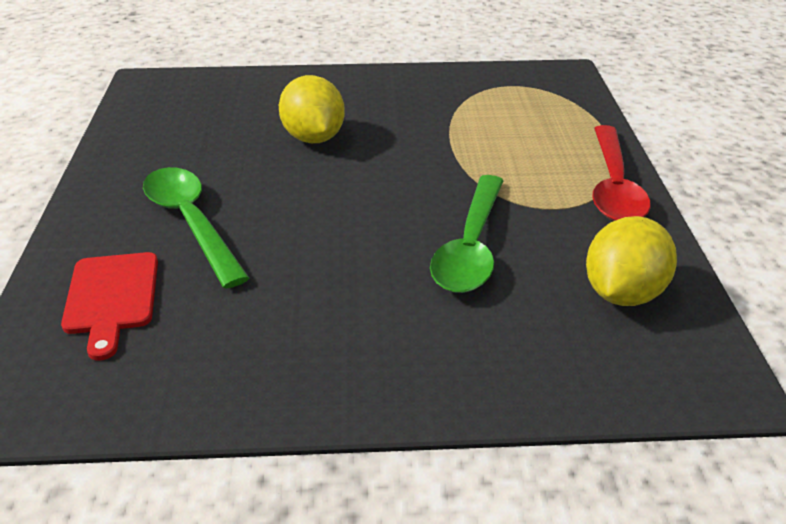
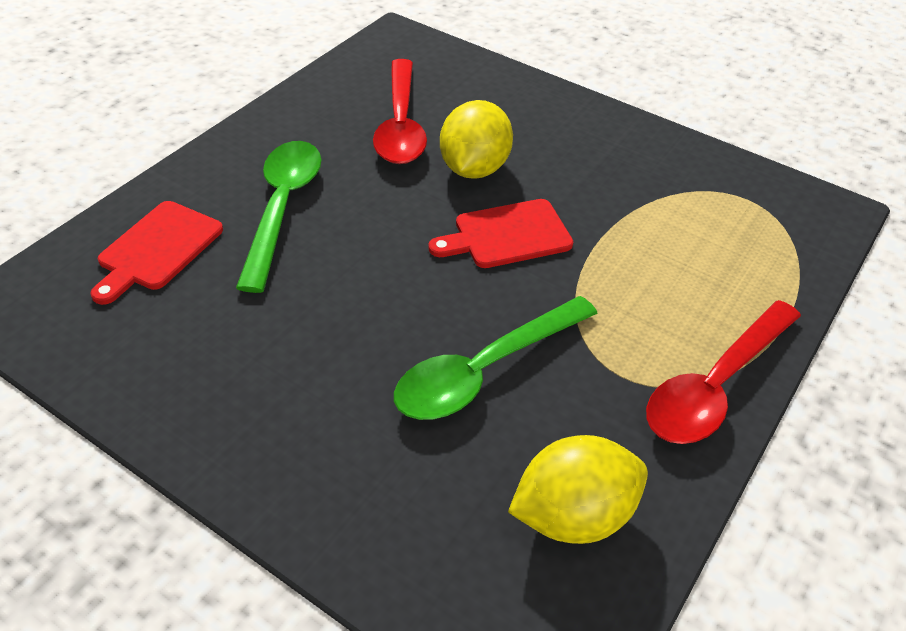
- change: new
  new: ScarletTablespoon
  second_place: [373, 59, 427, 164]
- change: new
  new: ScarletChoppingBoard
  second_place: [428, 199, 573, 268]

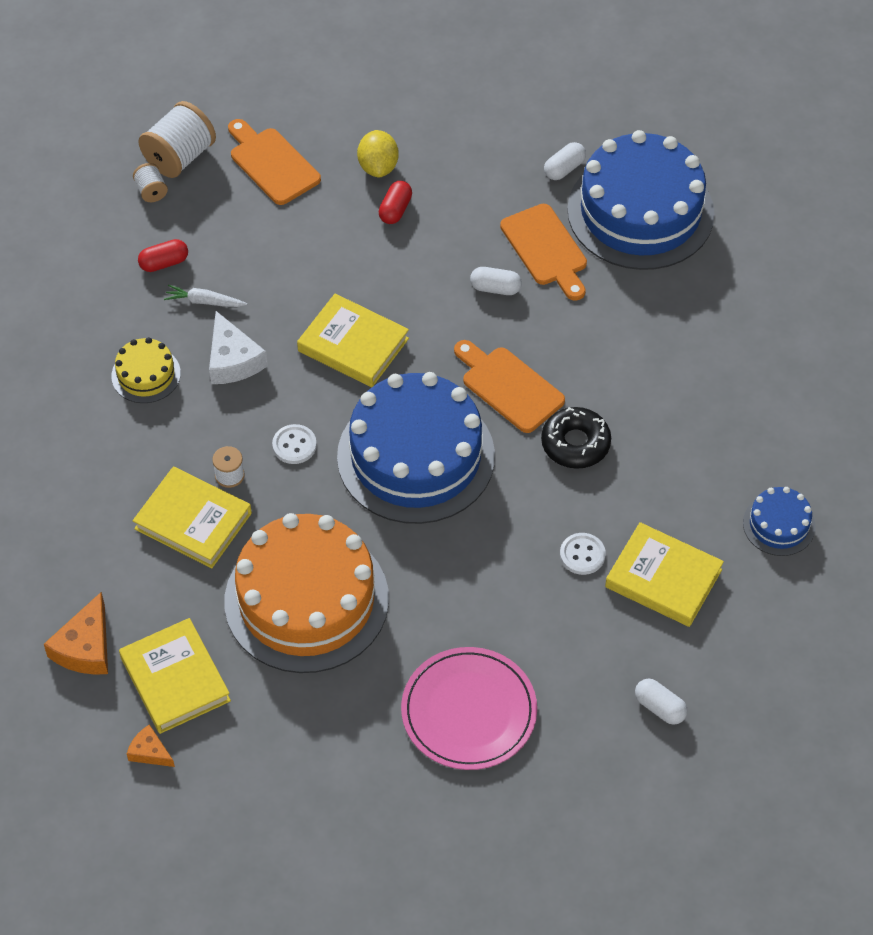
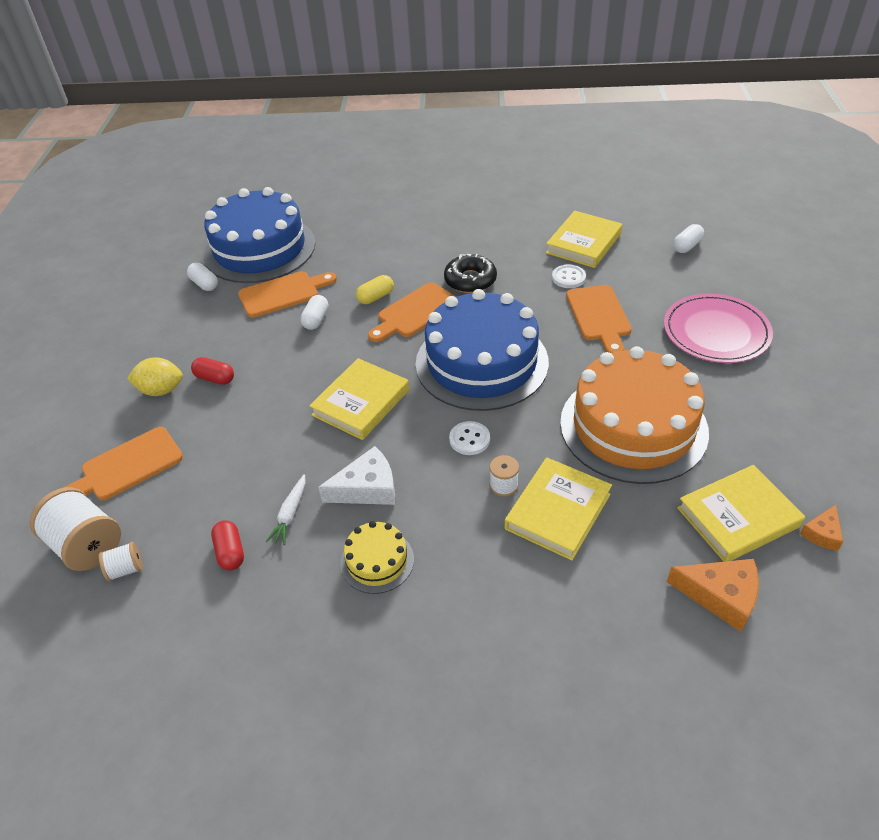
- change: new
  new: YellowPill
  second_place: [356, 275, 394, 304]
- change: new
  new: BrightOrangeChoppingBoard
  second_place: [566, 285, 632, 353]
- change: gone
  old: BlueCake
  first_place: [743, 487, 815, 556]

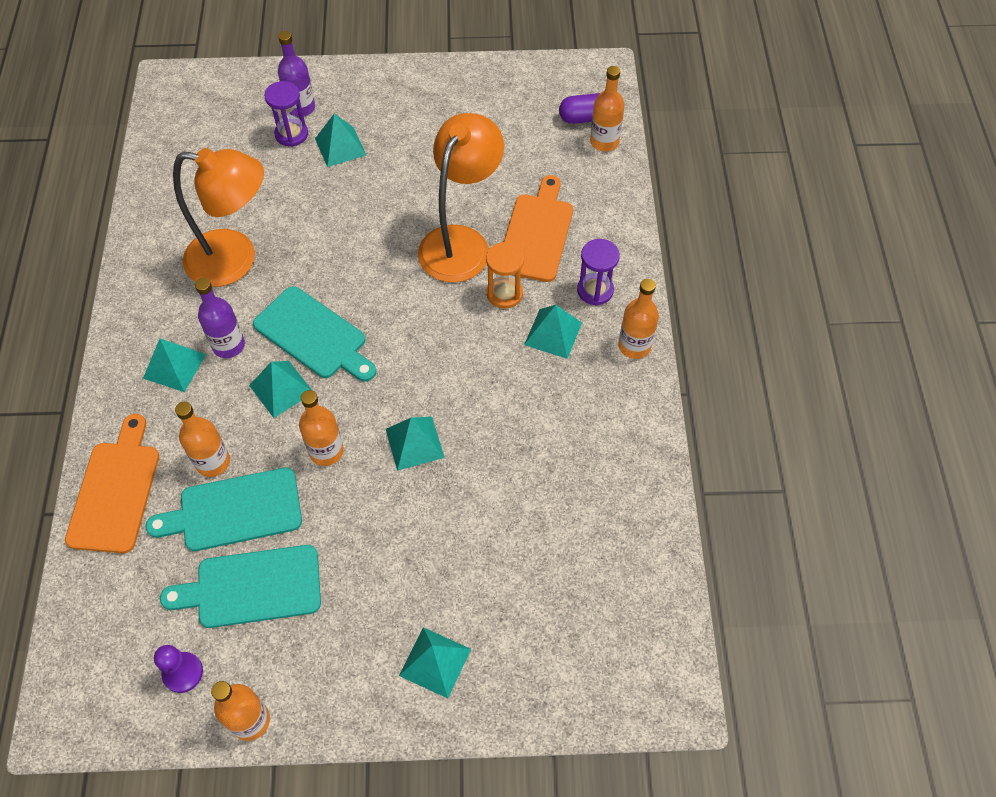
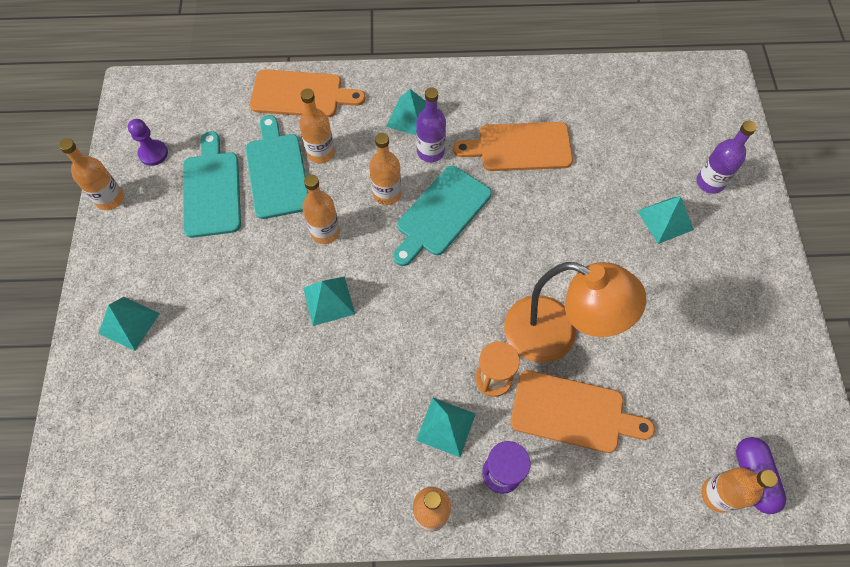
- change: swapped
  old: TurquoisePyramid
  new: BrightOrangeFlask
  first_place: [249, 361, 312, 418]
  second_place: [369, 133, 402, 205]
- change: swapped
  old: BrightOrangeDeskLamp
  new: BrightOrangeChoppingBoard
  first_place: [173, 148, 264, 287]
  second_place: [453, 122, 573, 171]
- change: gone
  old: PurpleSandTimer
  first_place: [264, 81, 308, 147]

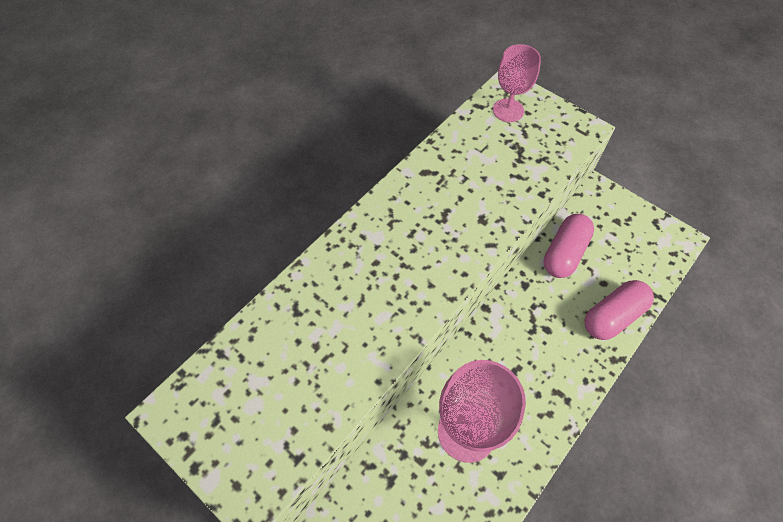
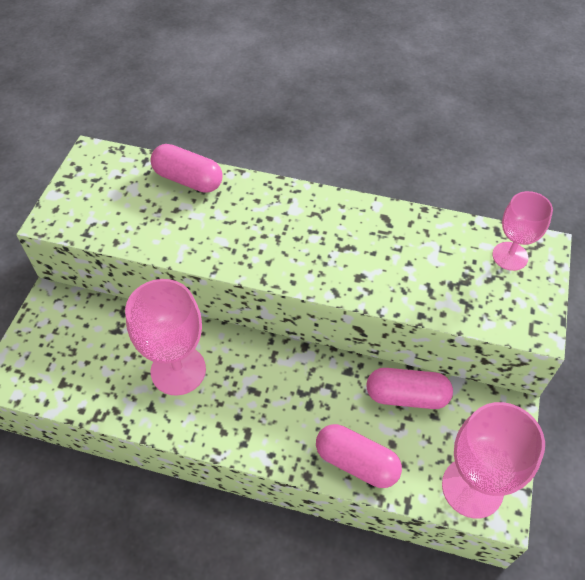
- change: new
  new: RosyPill
  second_place: [150, 144, 223, 193]
- change: new
  new: RosyChalice
  second_place: [442, 402, 545, 519]

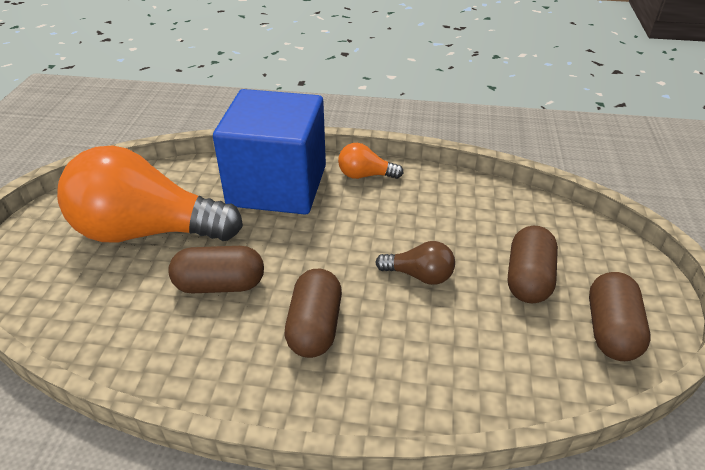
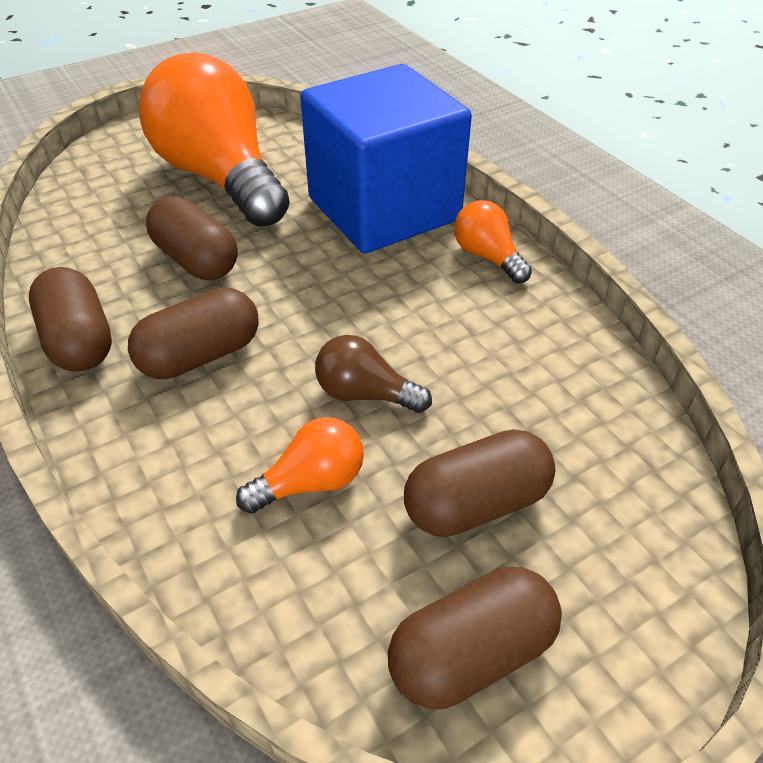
- change: new
  new: RussetPill
  second_place: [29, 267, 112, 371]
- change: new
  new: BrightOrangeLightbulb
  second_place: [236, 417, 364, 514]
- change: rotated
  old: RussetLightbulb
  first_place: [375, 241, 455, 285]
  second_place: [315, 335, 432, 413]
  degrees: 135

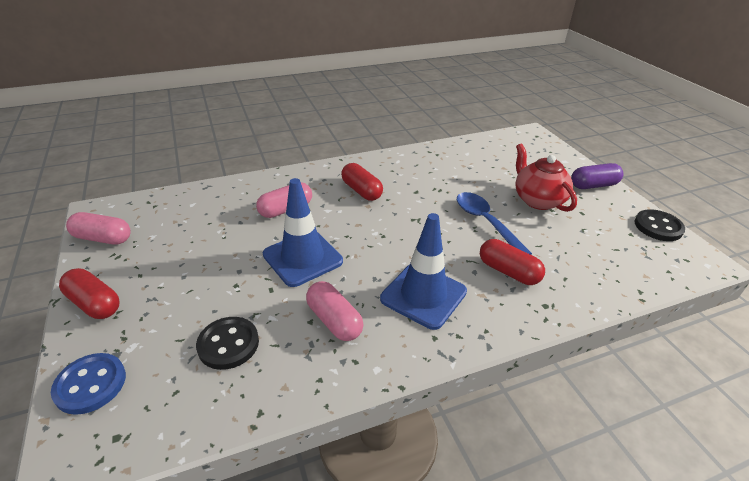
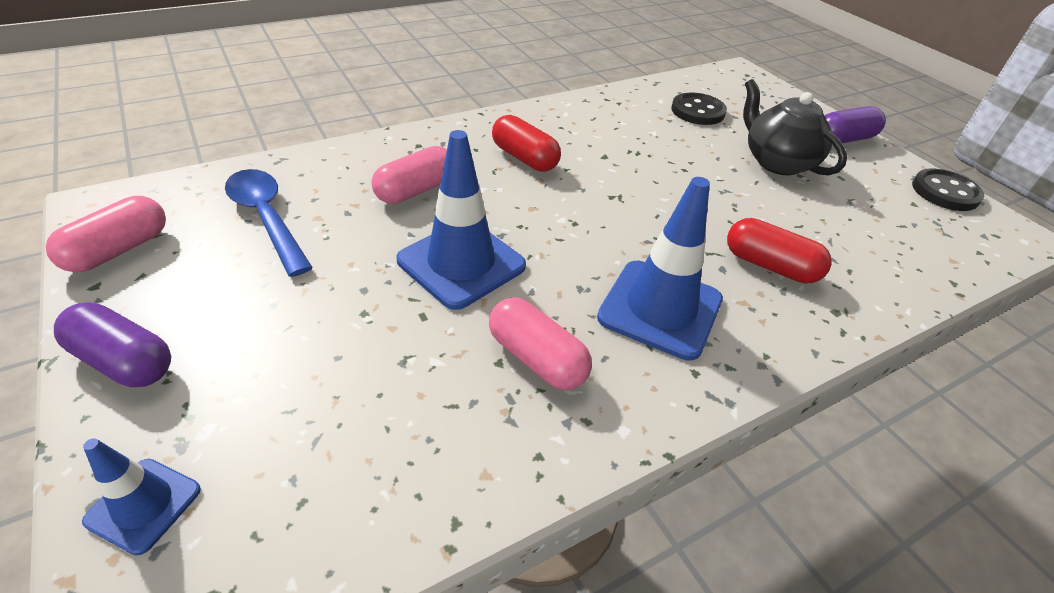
- change: rotated
  old: RosyPill
  first_place: [66, 212, 131, 245]
  second_place: [46, 196, 166, 272]
  degrees: -60
- change: repainted
  old: ScarletPill
  new: PurplePill
  first_place: [59, 268, 120, 319]
  second_place: [54, 302, 171, 387]
- change: swapped
  old: BlueButton
  new: BlueRoadCone
  first_place: [51, 353, 126, 415]
  second_place: [82, 438, 201, 556]
- change: shifted
  old: BlueTablespoon
  first_place: [457, 192, 532, 255]
  second_place: [225, 169, 313, 277]
- change: shifted
  old: BlackButton
  first_place: [196, 317, 259, 370]
  second_place: [671, 92, 727, 125]
- change: repainted
  old: ScarletTeaPot
  new: BlackTeaPot
  first_place: [515, 143, 577, 212]
  second_place: [743, 79, 847, 176]

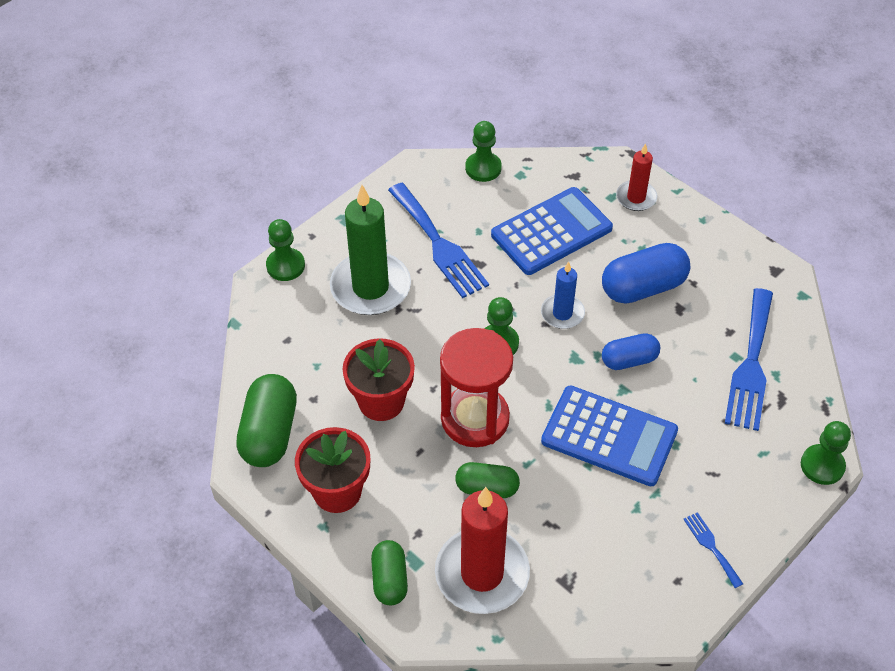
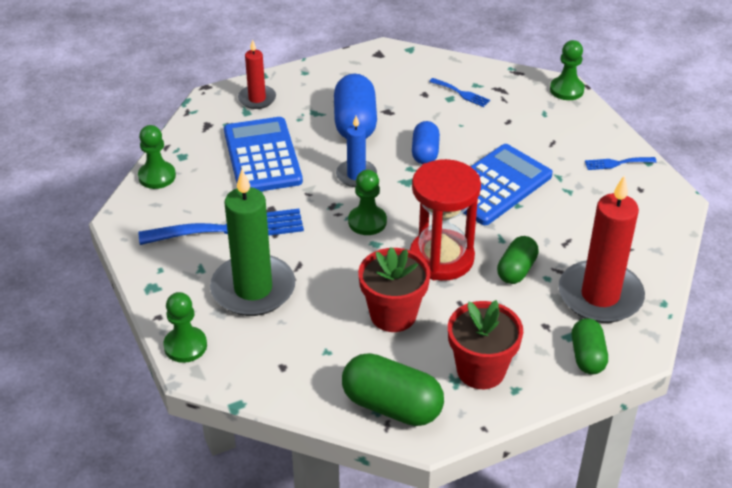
- change: scaled
  old: BlueFork
  first_place: [725, 288, 773, 431]
  second_place: [429, 78, 490, 107]
  factor: 0.46
- change: rotated
  old: GreenPill
  first_place: [371, 540, 408, 606]
  second_place: [572, 318, 608, 375]
  degrees: 75

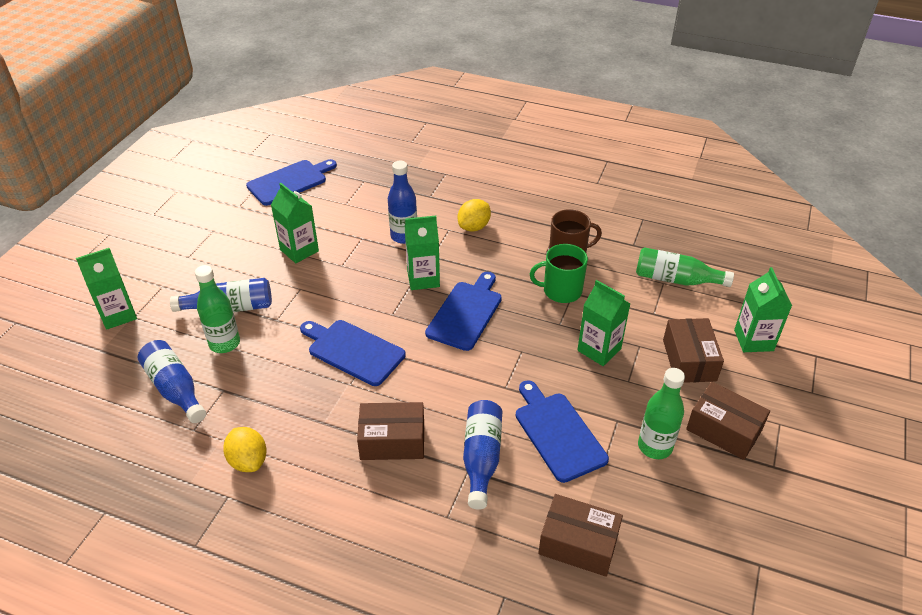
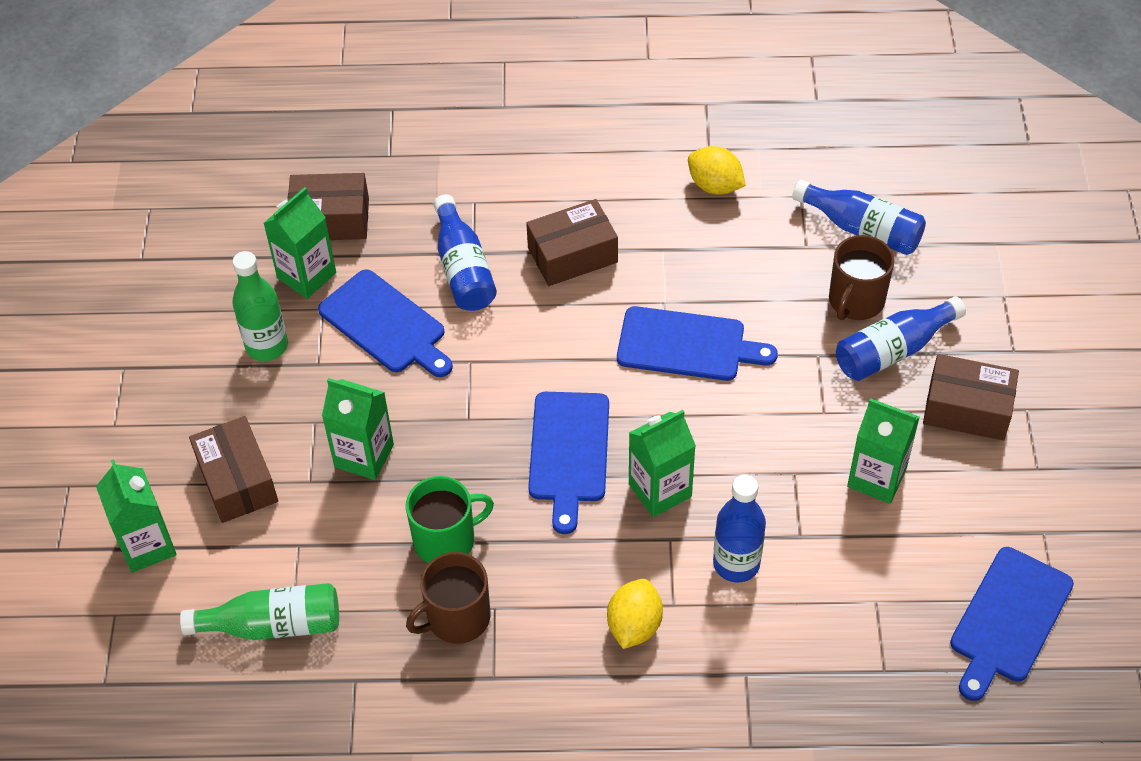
- change: shifted
  old: GreenMilkCarton
  first_place: [76, 248, 137, 330]
  second_place: [263, 187, 336, 299]
- change: swapped
  old: GreenFlask
  new: RussetMug
  first_place: [195, 265, 240, 353]
  second_place: [829, 235, 894, 320]
- change: shifted
  old: RussetPackage
  first_place: [686, 382, 770, 460]
  second_place: [923, 354, 1019, 441]

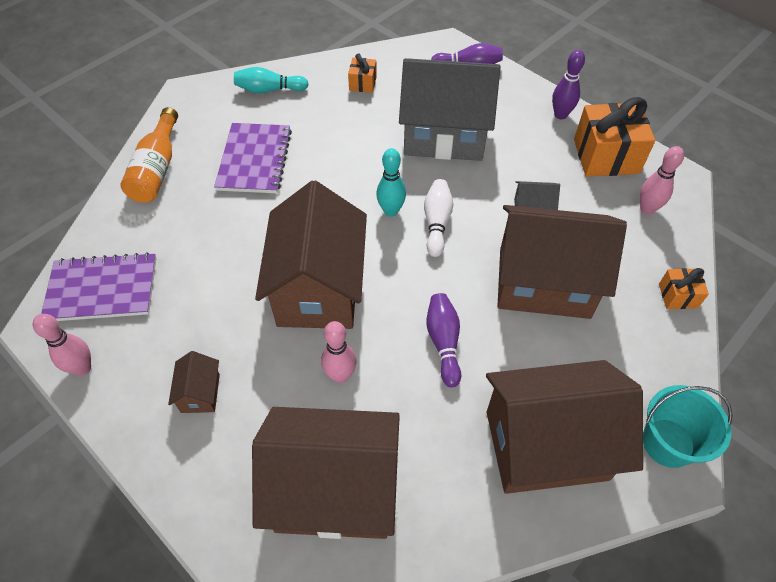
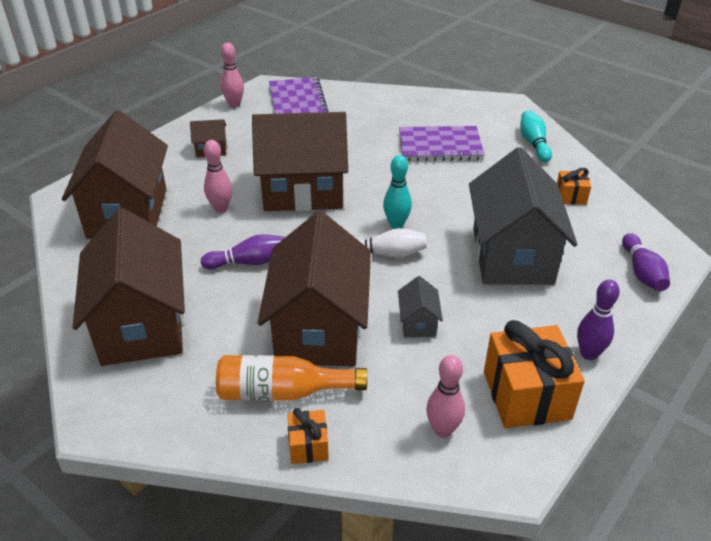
- change: shifted
  old: BrightOrangeFlask
  first_place: [120, 107, 178, 203]
  second_place: [216, 355, 367, 401]
- change: gone
  old: TurquoisePail
  first_place: [643, 385, 733, 468]

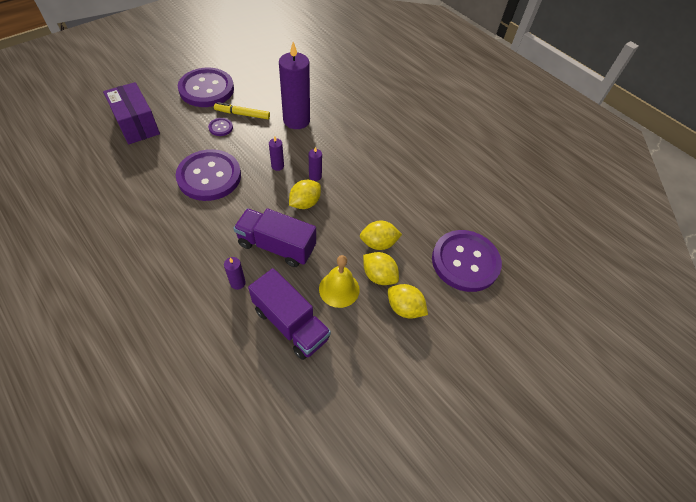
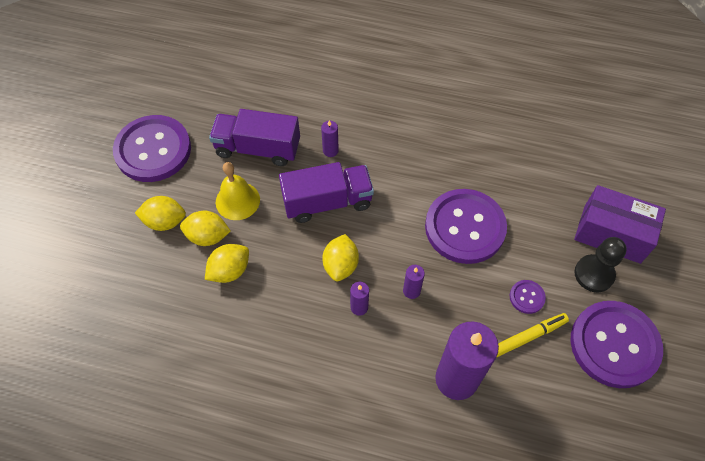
- change: shifted
  old: PurpleButton
  first_place: [432, 230, 502, 292]
  second_place: [113, 115, 191, 182]
- change: new
  new: BlackChessPawn
  second_place: [574, 237, 627, 292]

